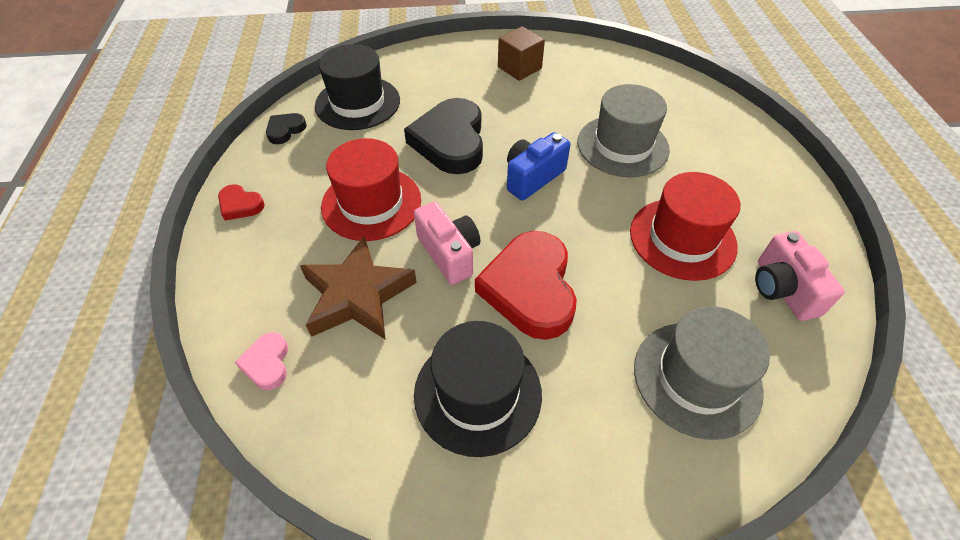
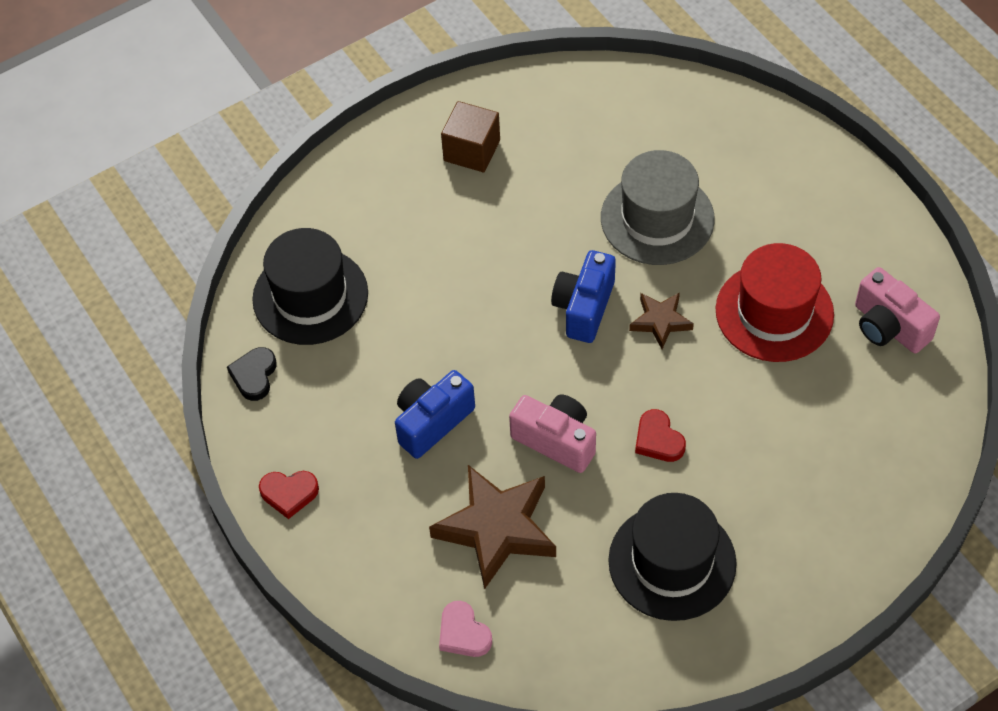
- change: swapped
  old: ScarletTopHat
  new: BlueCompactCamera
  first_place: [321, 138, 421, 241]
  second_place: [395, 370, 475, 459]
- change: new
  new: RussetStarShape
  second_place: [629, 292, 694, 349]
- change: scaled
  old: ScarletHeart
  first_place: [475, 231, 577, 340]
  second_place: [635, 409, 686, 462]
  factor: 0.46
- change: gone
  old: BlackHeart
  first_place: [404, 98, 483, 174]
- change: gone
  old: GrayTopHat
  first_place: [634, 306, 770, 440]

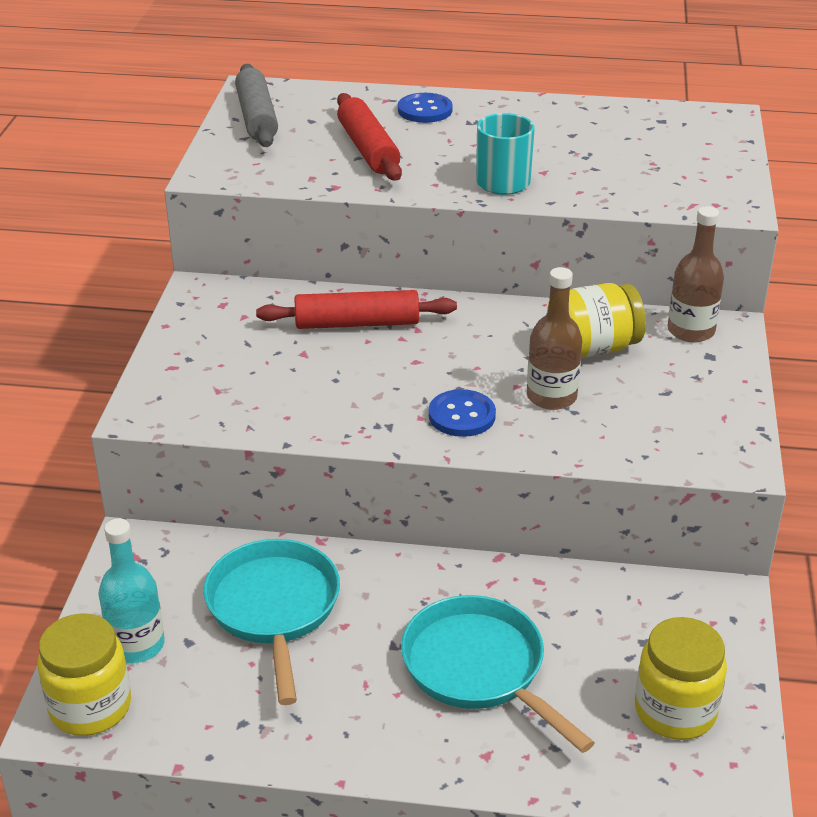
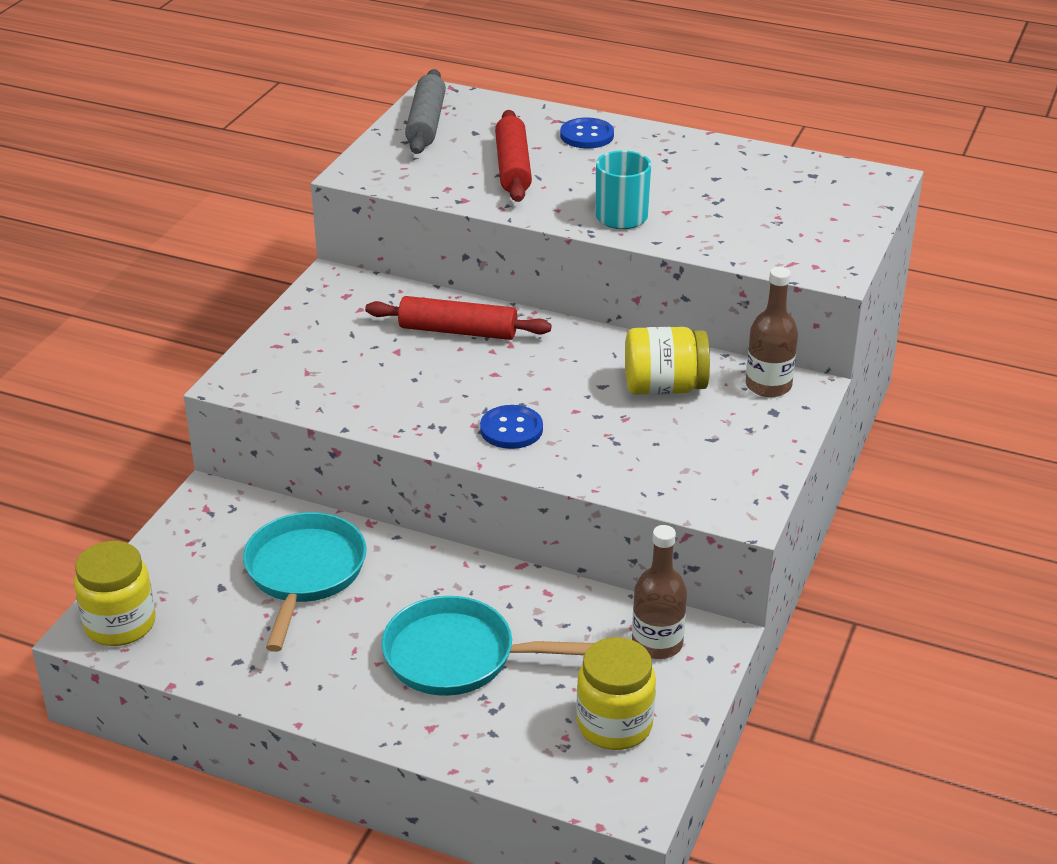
- change: rotated
  old: TurquoiseFryingPan
  first_place: [401, 595, 595, 753]
  second_place: [382, 596, 594, 696]
  degrees: -60
- change: shifted
  old: RussetFlask
  first_place: [527, 267, 582, 410]
  second_place: [632, 525, 687, 659]
- change: gone
  old: TurquoiseFlask
  first_place: [98, 518, 165, 663]

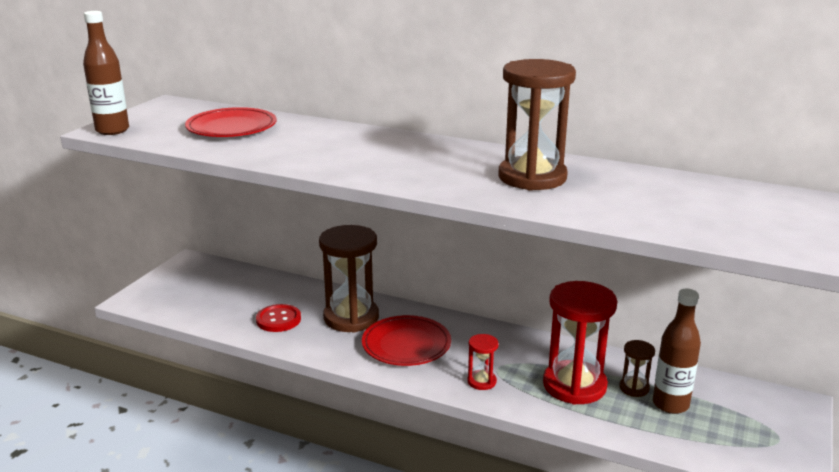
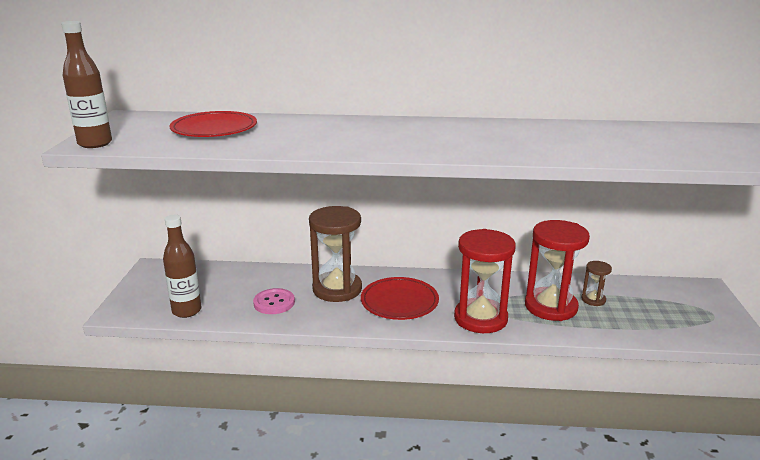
- change: shifted
  old: RussetFlask
  first_place: [653, 289, 701, 414]
  second_place: [163, 215, 202, 318]
- change: repainted
  old: ScarletButton
  new: RosyButton
  first_place: [256, 304, 301, 332]
  second_place: [253, 288, 295, 314]
- change: scaled
  old: ScarletSandTimer
  first_place: [467, 334, 498, 390]
  second_place: [454, 229, 516, 333]
  factor: 2.15
- change: gone
  old: RussetSandTimer
  first_place: [499, 59, 576, 190]

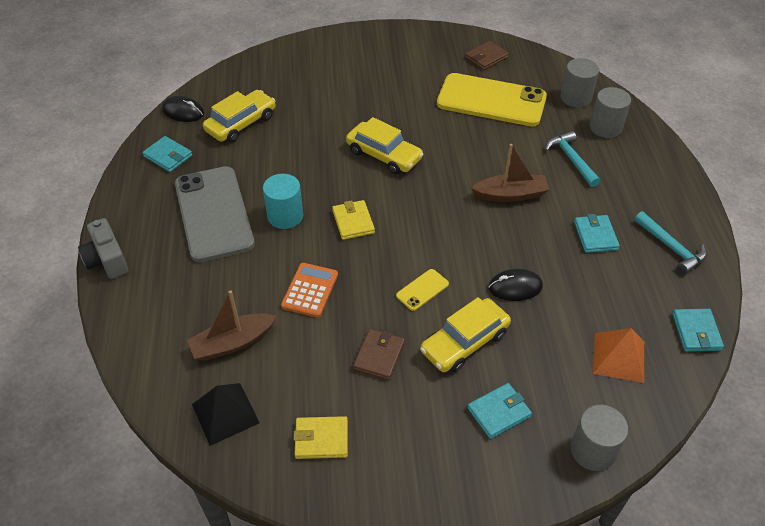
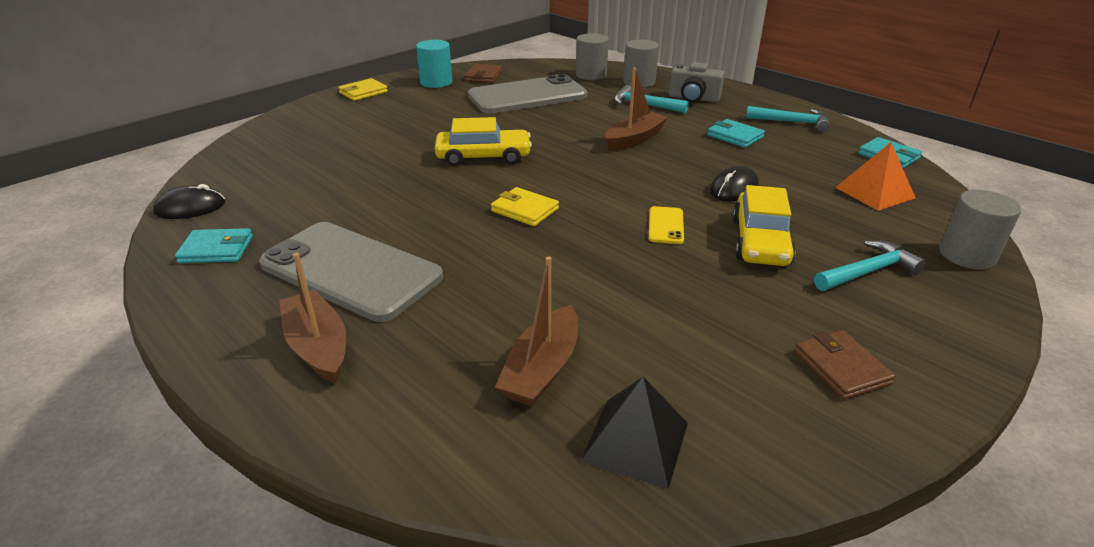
- change: new
  new: RussetSailboat
  second_place: [279, 253, 346, 384]
- change: shifted
  old: YellowWallet
  first_place: [293, 416, 348, 459]
  second_place: [338, 78, 388, 101]
- change: shifted
  old: TurquoiseSolidCylinder
  first_place: [263, 174, 303, 229]
  second_place: [416, 40, 452, 88]
- change: repainted
  old: YellowPhone
  new: GrayPhone
  first_place: [437, 73, 547, 126]
  second_place: [468, 74, 587, 114]
- change: shifted
  old: GrayCompactCamera
  first_place: [78, 218, 129, 279]
  second_place: [669, 62, 724, 103]
- change: shifted
  old: RussetWallet
  first_place: [353, 329, 405, 380]
  second_place: [795, 330, 895, 400]
- change: swapped
  old: TurquoiseWallet
  new: TurquoiseHammer
  first_place: [467, 383, 532, 439]
  second_place: [814, 240, 926, 291]
- change: gone
  old: YellowAutomobile
  first_place: [203, 90, 276, 143]
- change: gone
  old: BrightOrangeCalculator
  first_place: [281, 263, 338, 318]

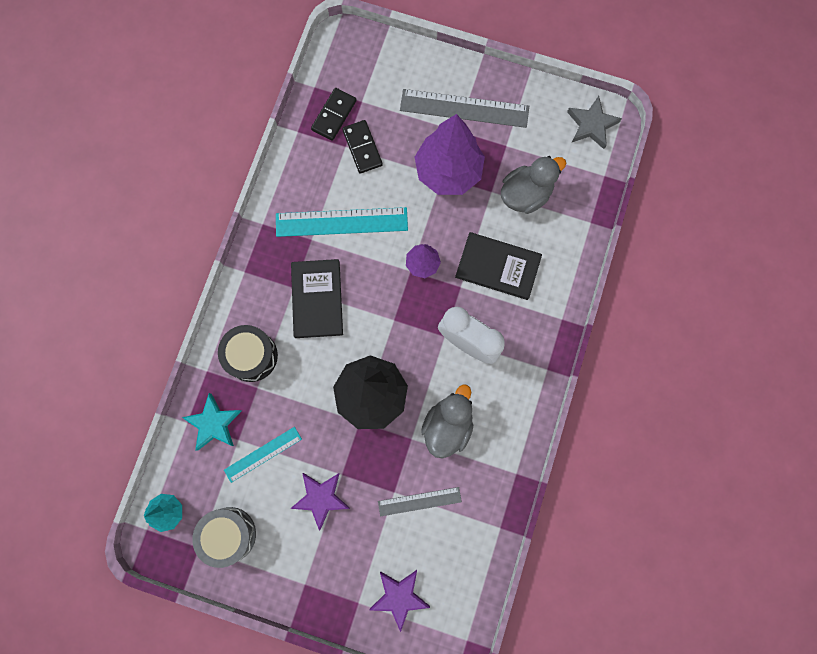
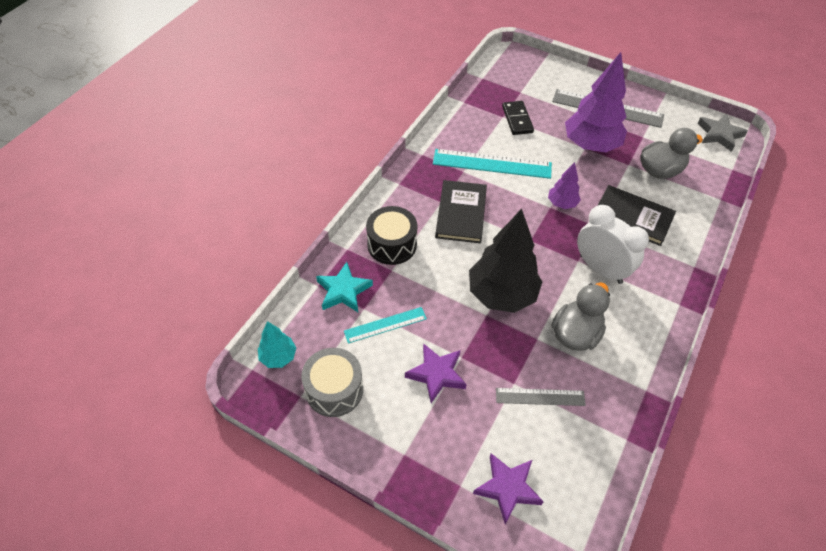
- change: gone
  old: BlackDominoPiece
  first_place: [311, 88, 357, 141]

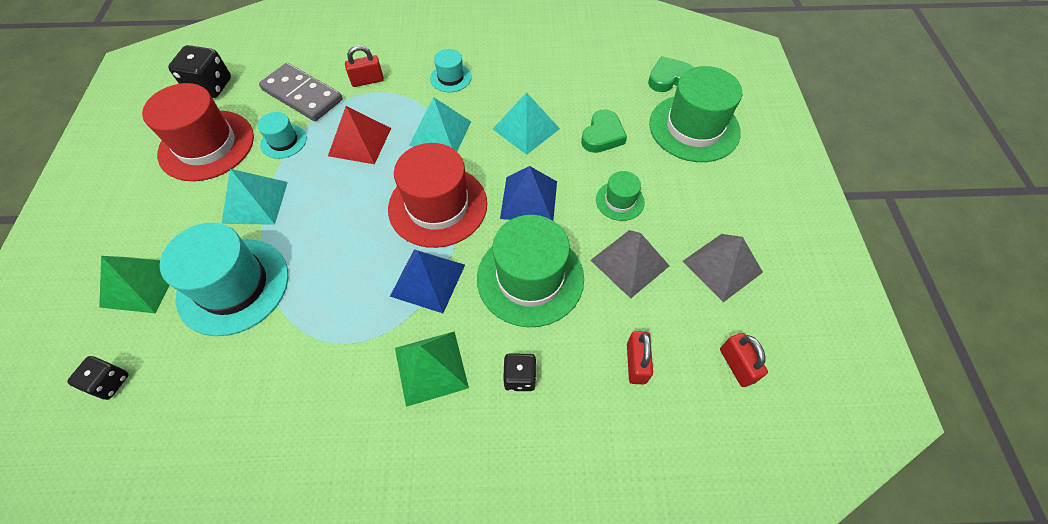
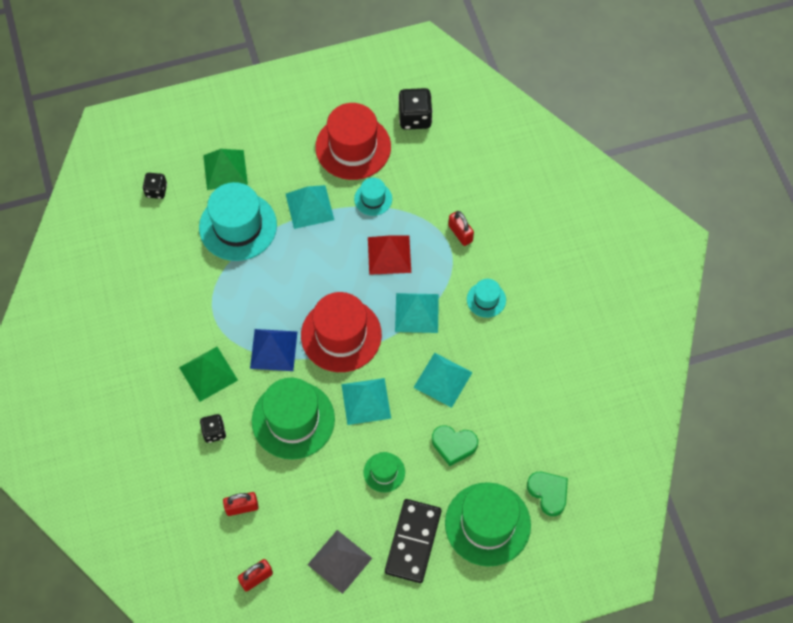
- change: repainted
  old: BluePyramid
  new: TurquoisePyramid
  first_place: [500, 166, 557, 220]
  second_place: [341, 378, 391, 425]
- change: new
  new: BlackDominoPiece
  second_place: [385, 499, 441, 583]
- change: gone
  old: GrayDominoPiece
  first_place: [259, 63, 343, 121]
- change: gone
  old: GrayPyramid
  first_place: [591, 230, 670, 299]

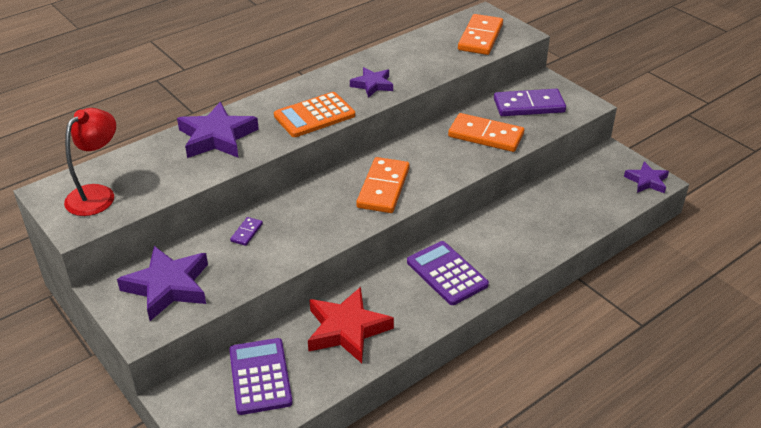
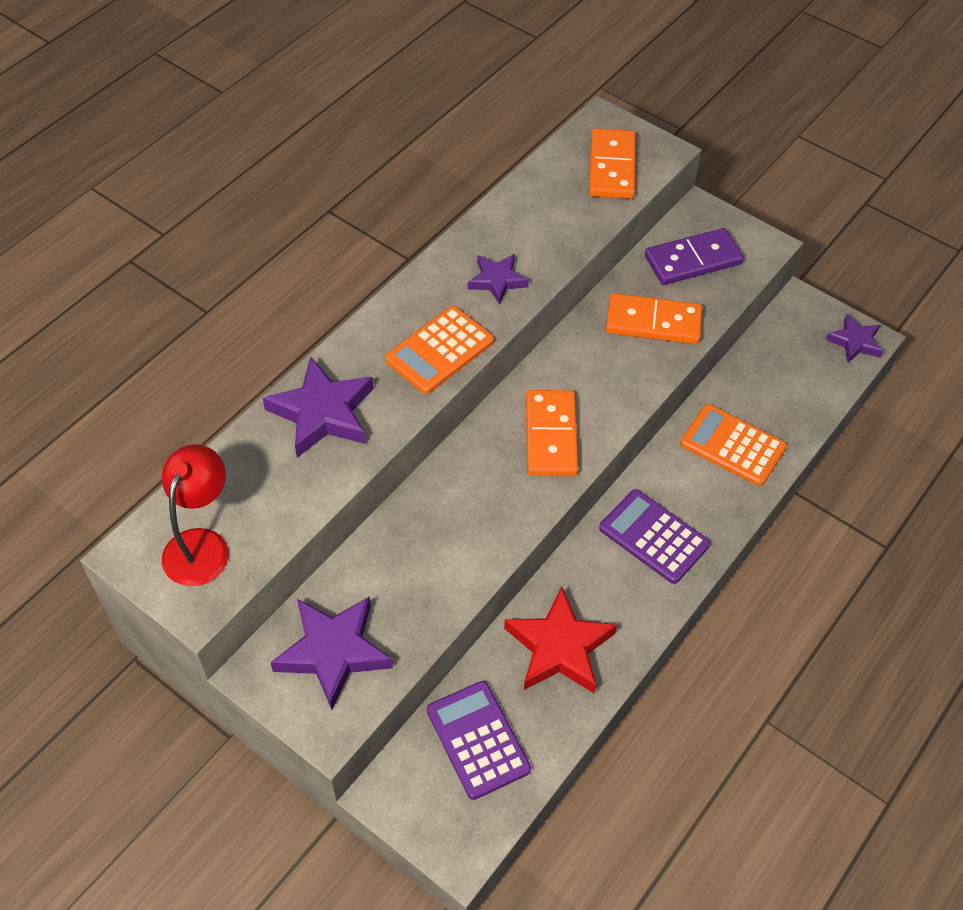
- change: new
  new: BrightOrangeCalculator
  second_place: [680, 404, 787, 486]
- change: gone
  old: PurpleDominoPiece
  first_place: [230, 217, 263, 246]

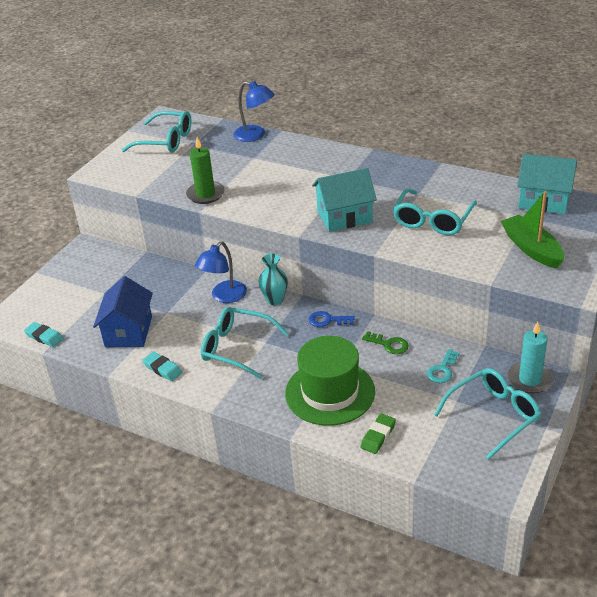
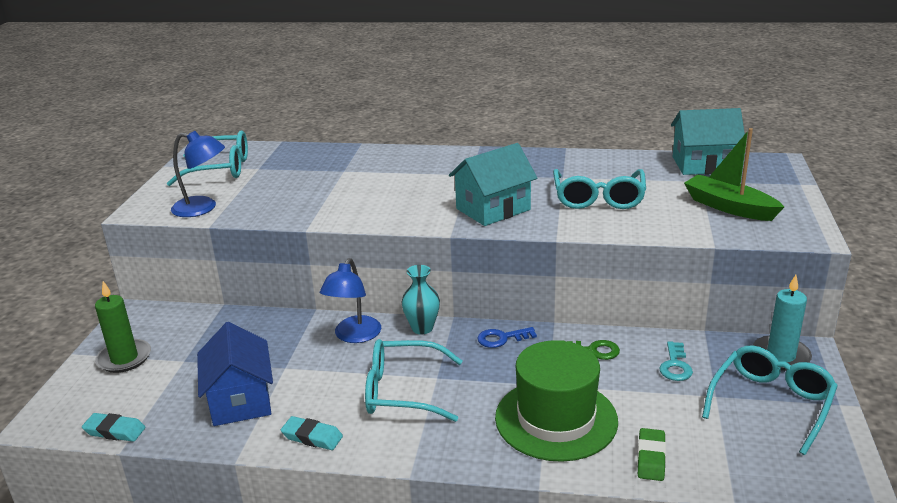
- change: shifted
  old: GreenWaxCandle
  first_place: [186, 137, 225, 204]
  second_place: [95, 281, 151, 373]
- change: shifted
  old: BlueDeskLamp
  first_place: [233, 81, 275, 142]
  second_place: [171, 131, 225, 217]

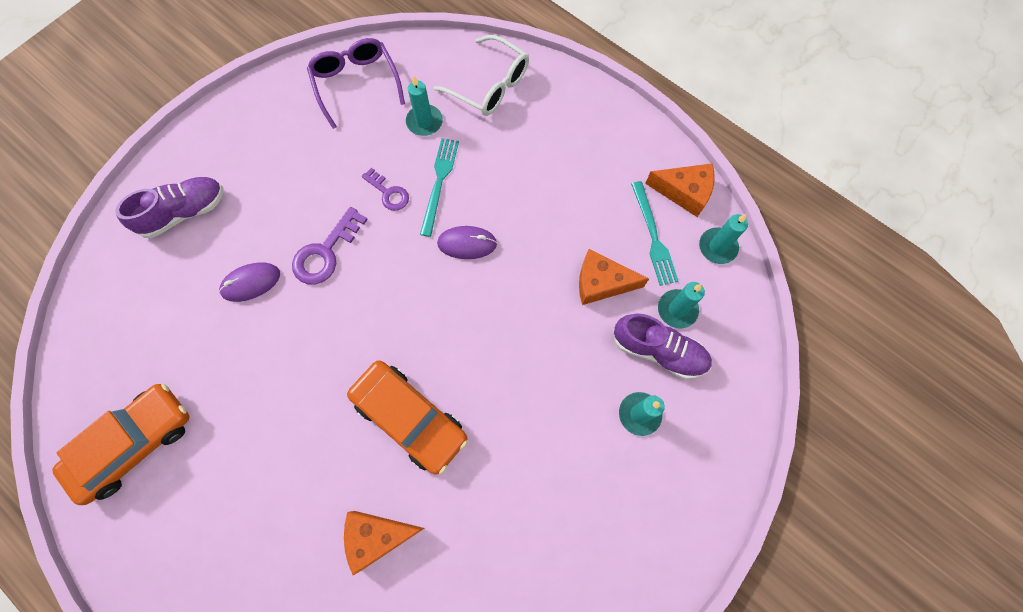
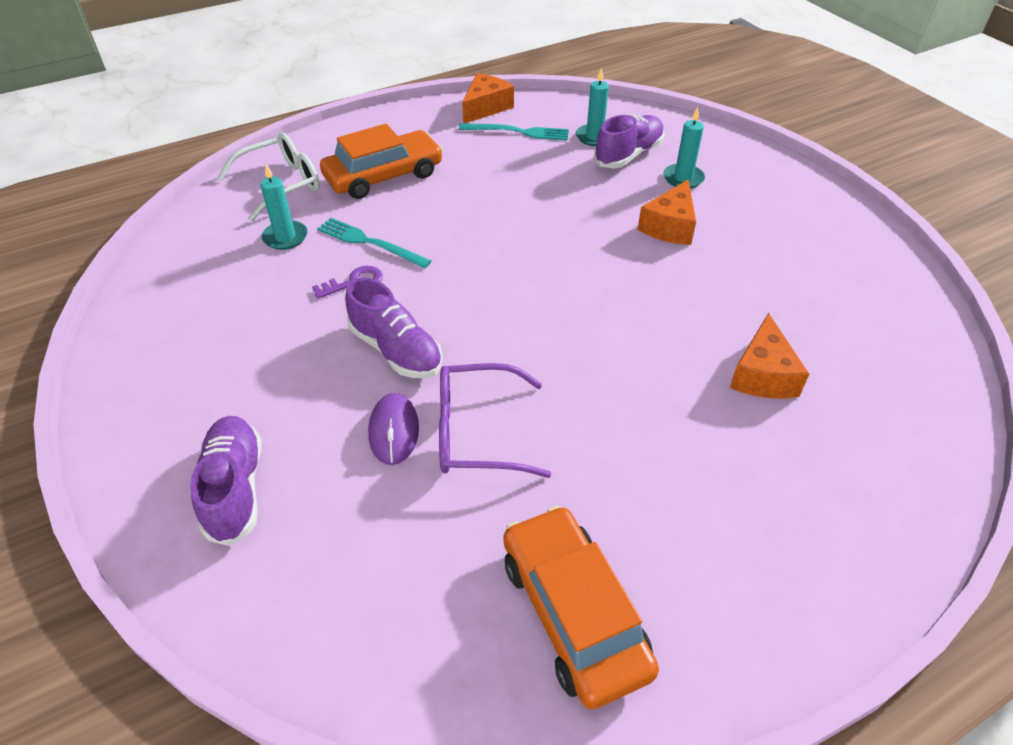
- change: shifted
  old: BrightOrangeAutomobile
  first_place: [347, 360, 468, 475]
  second_place: [320, 124, 443, 199]
- change: swapped
  old: PurpleKey
  new: PurpleLaceUpShoe
  first_place: [292, 207, 368, 284]
  second_place: [345, 278, 443, 378]
- change: shifted
  old: PurpleEyeglasses
  first_place: [307, 38, 405, 129]
  second_place: [439, 363, 551, 478]
- change: shifted
  old: BrightOrangeCheeseWedge
  first_place: [579, 249, 649, 305]
  second_place: [638, 180, 696, 245]
- change: gone
  old: PurpleMouse
  first_place: [437, 226, 497, 259]
- change: gone
  old: TurquoiseWaxCandle
  first_place: [699, 214, 748, 264]

